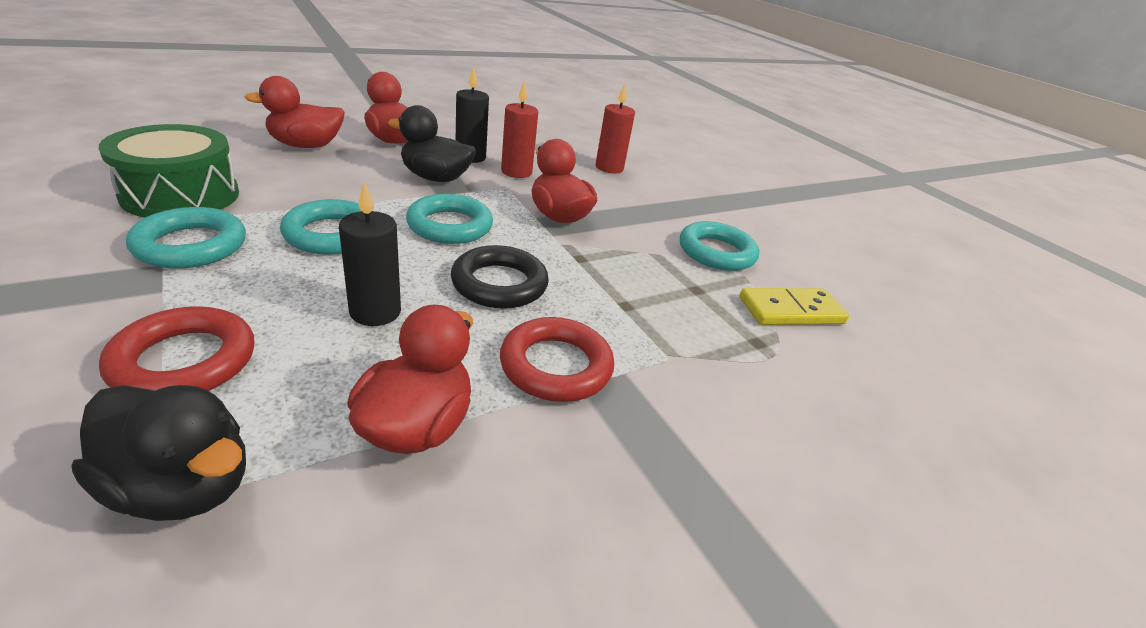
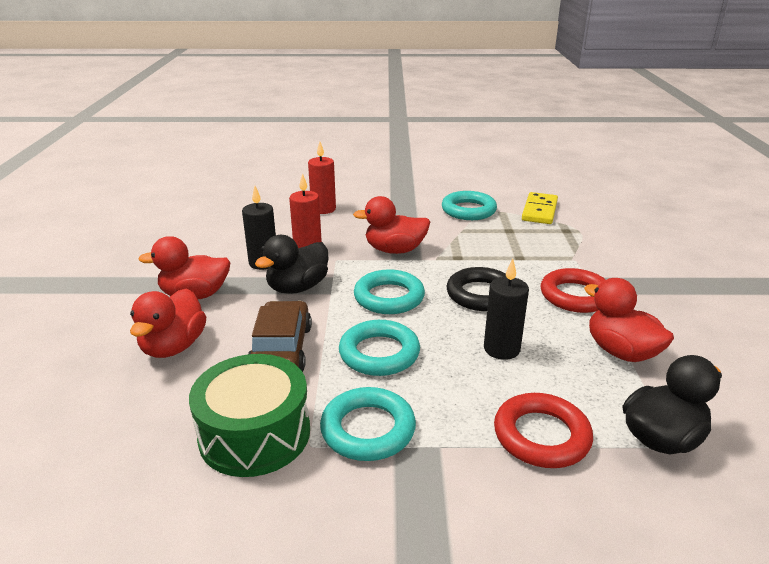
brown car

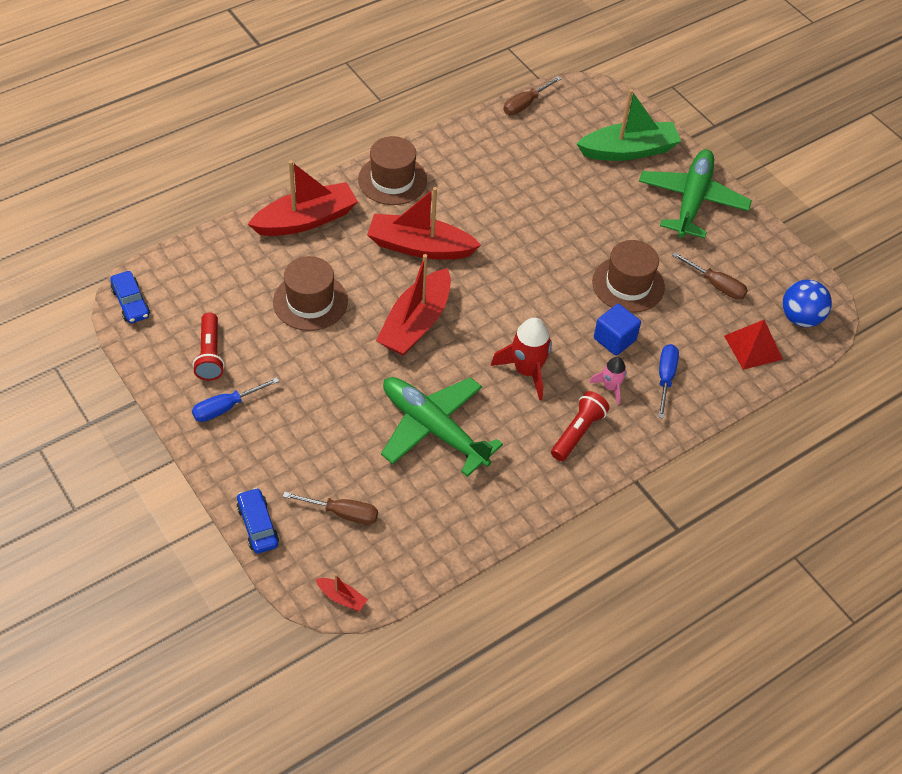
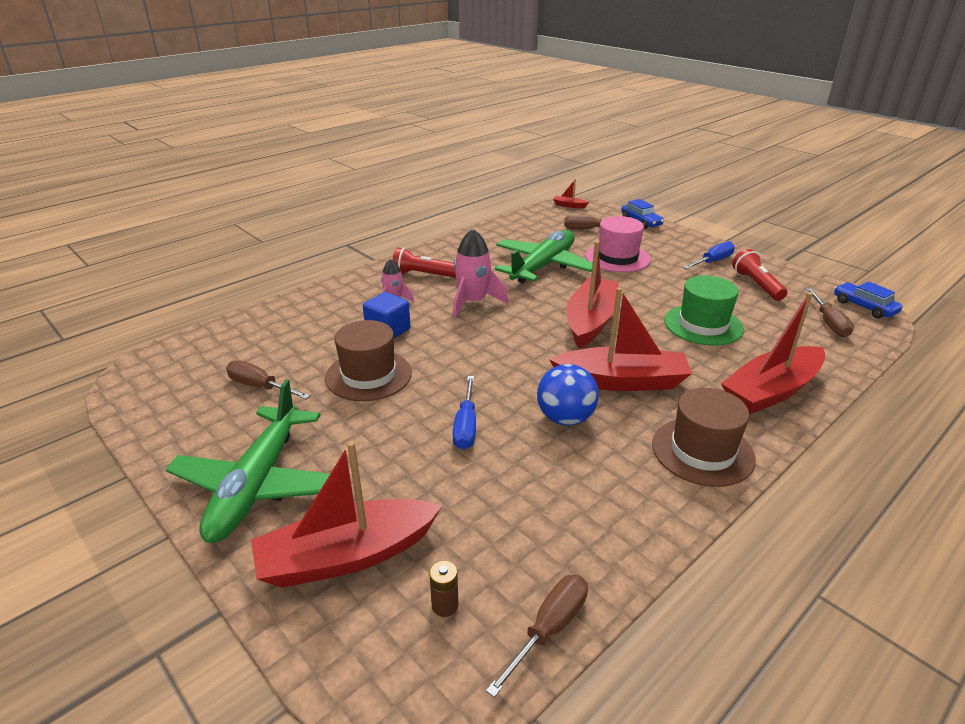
red boat (1st from left)
red flashlight (1st from left)
brown battery
pink rocket (2nd from left)
blue screwdriver (1st from left)
green plane (2nd from left)
blue ball
pink hat
green hat
brown screwdriver (4th from left)
red pyramid

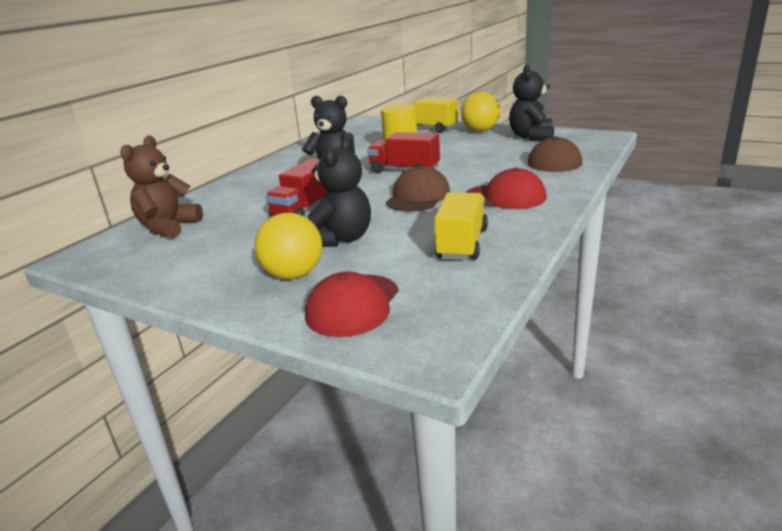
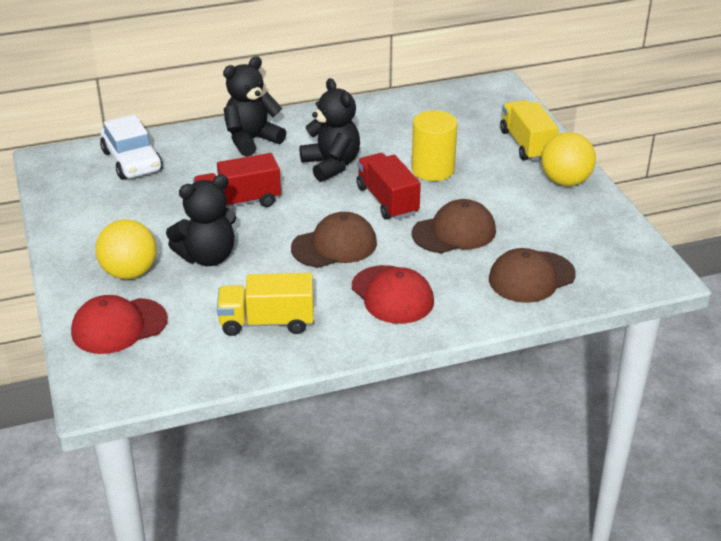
white car
yellow truck (1st from left)
black teddy bear (2nd from left)
brown cap (2nd from left)

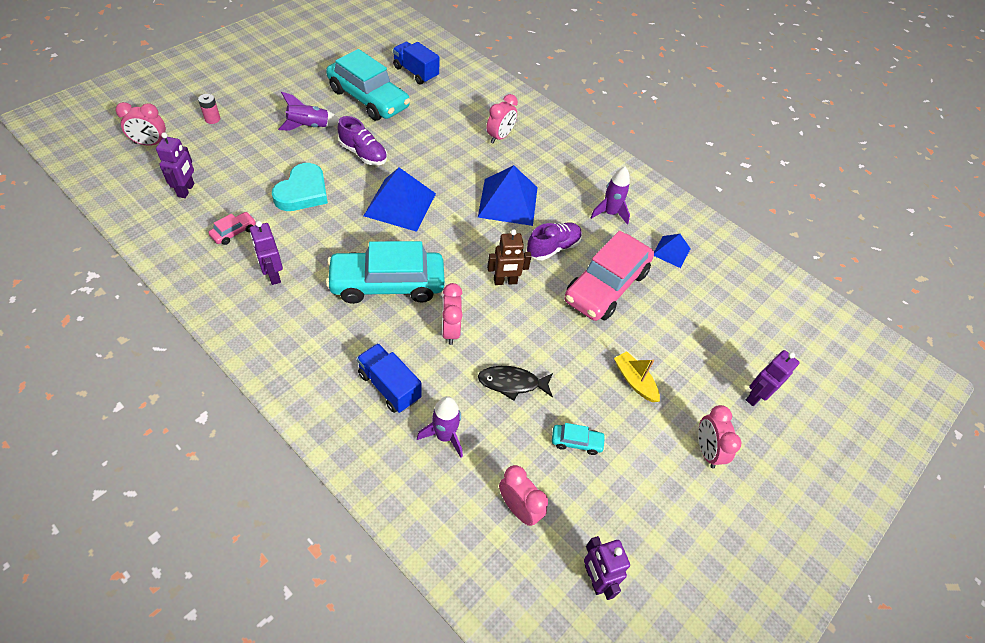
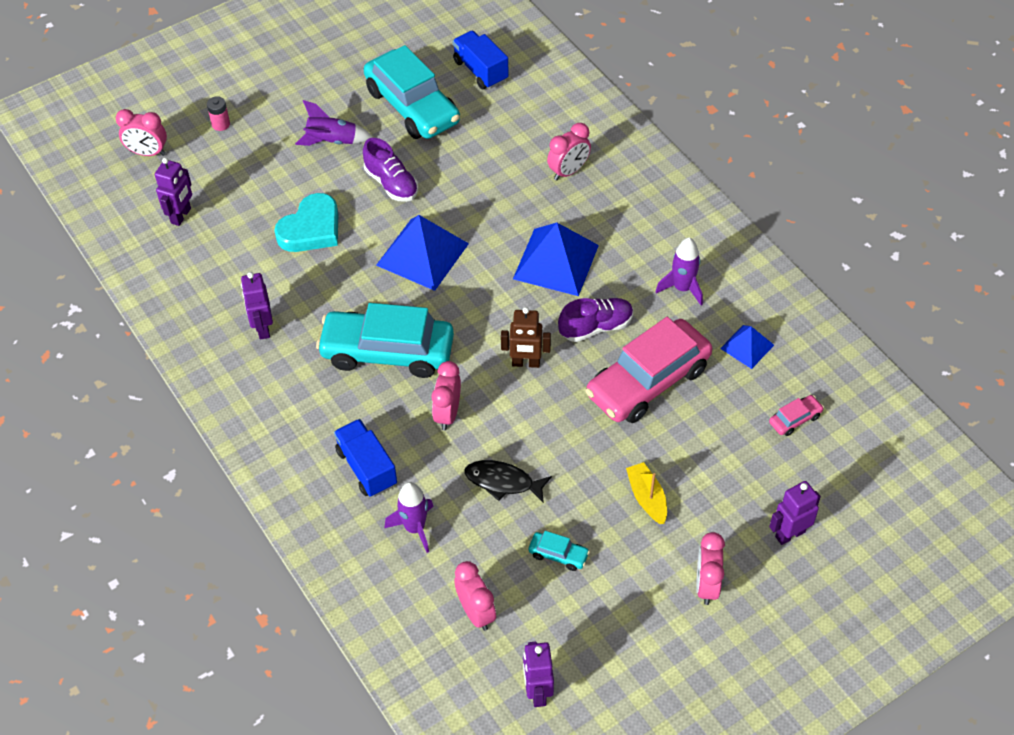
pink car (2nd from left)

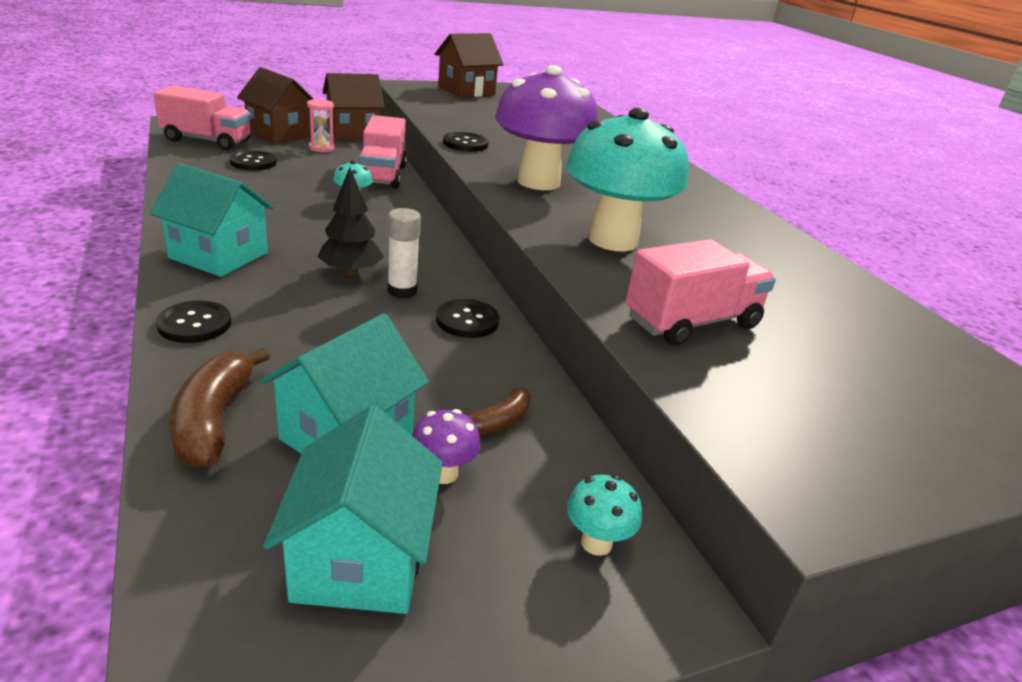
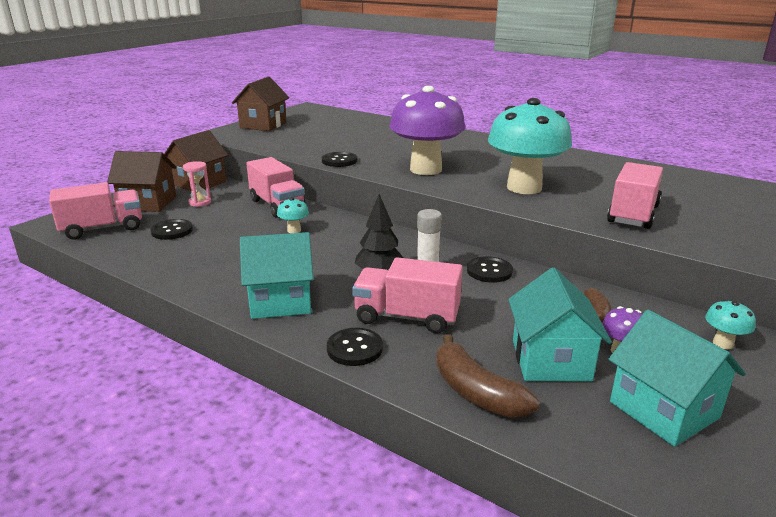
pink truck (3rd from left)

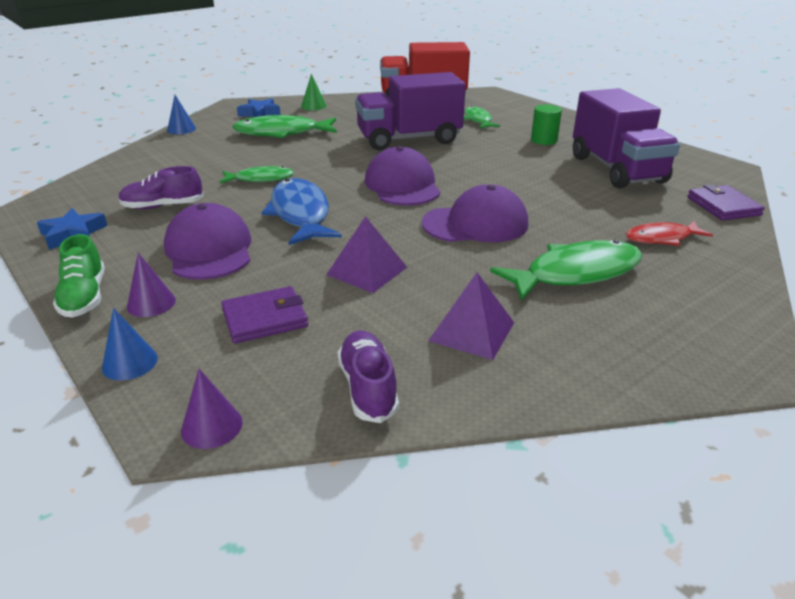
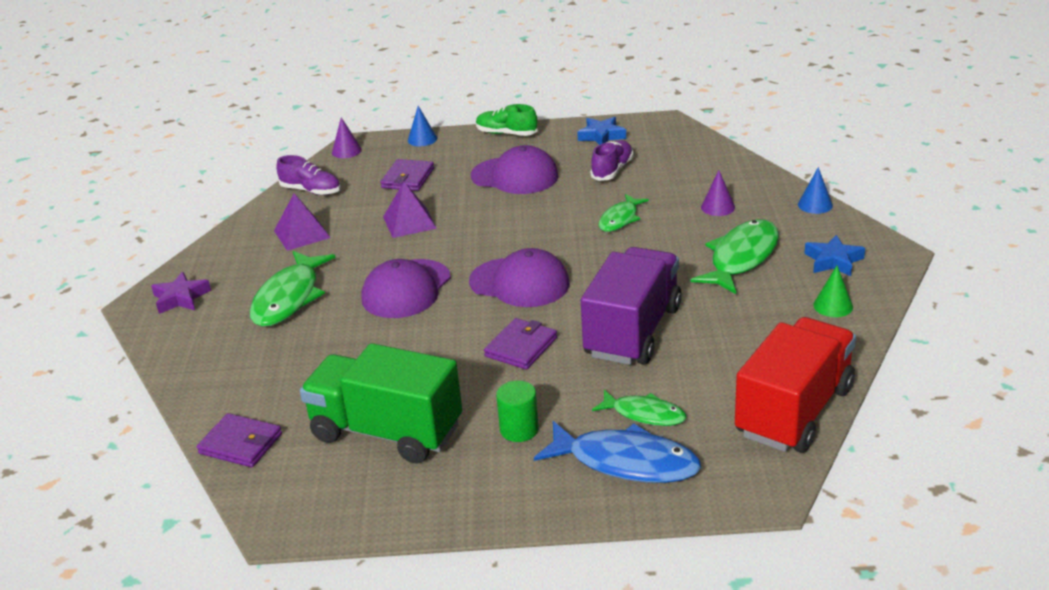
purple star
green truck
purple wallet (3rd from left)
blue fish
purple cone (2nd from left)
red fish

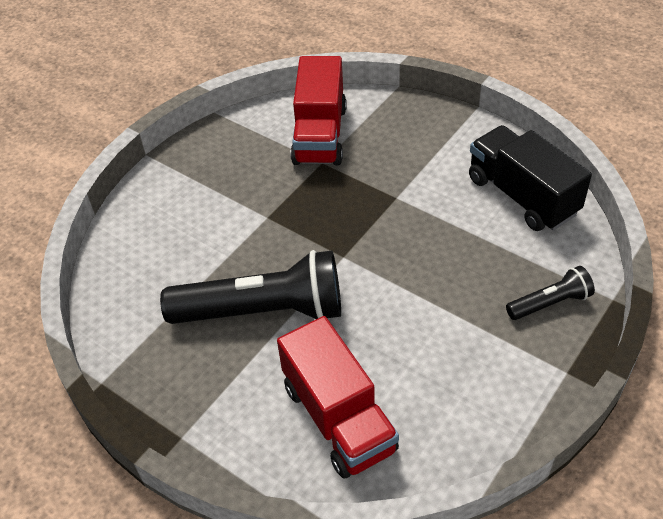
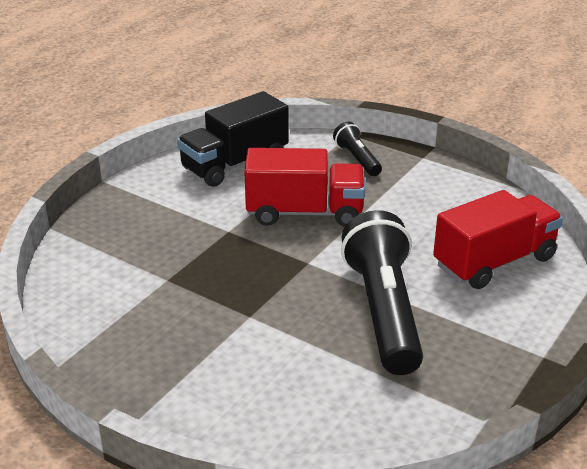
red truck (1st from left)

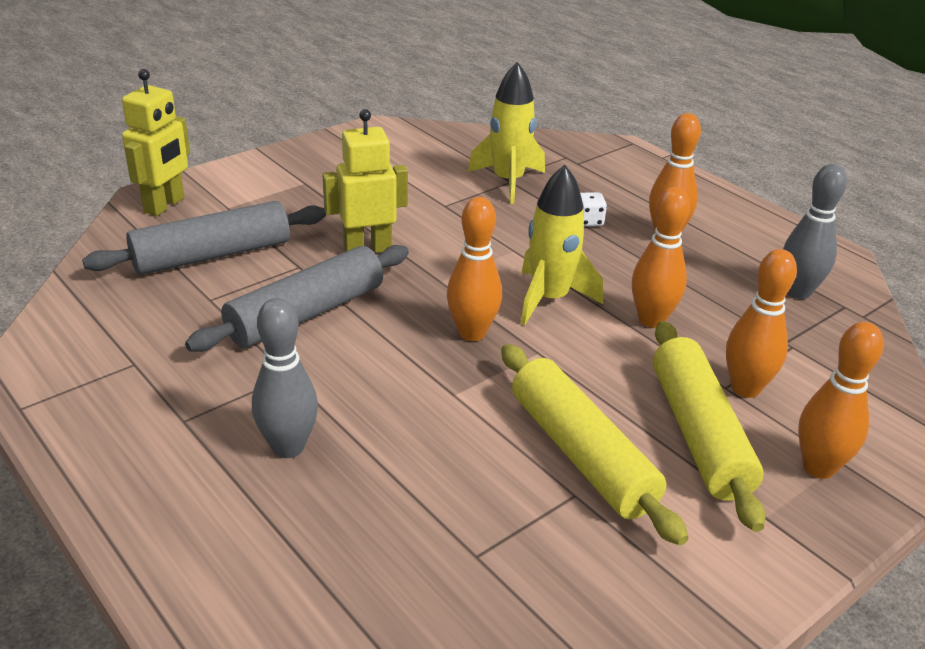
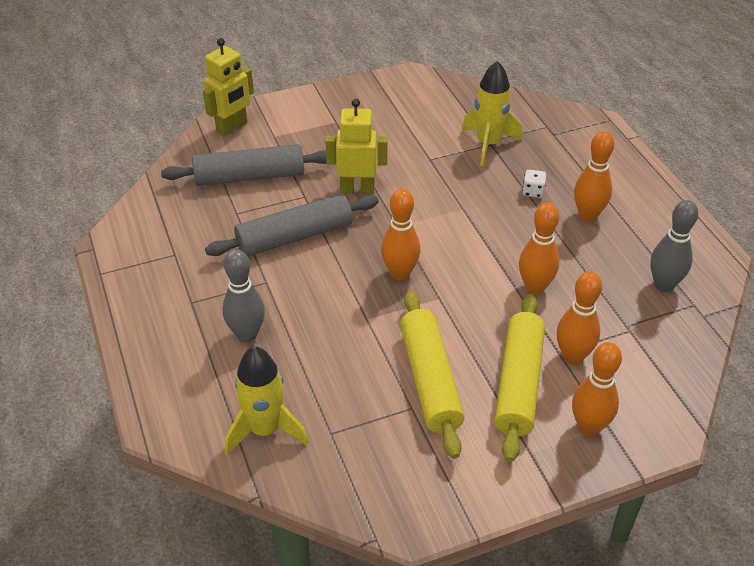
yellow rocket (1st from left)

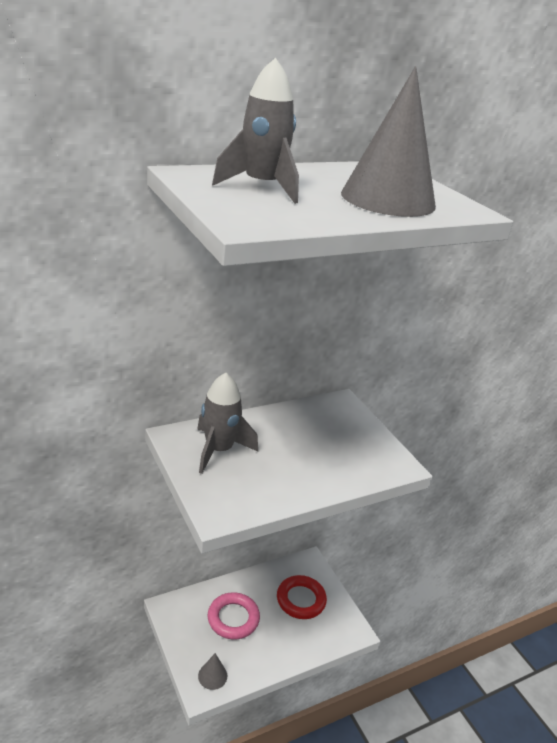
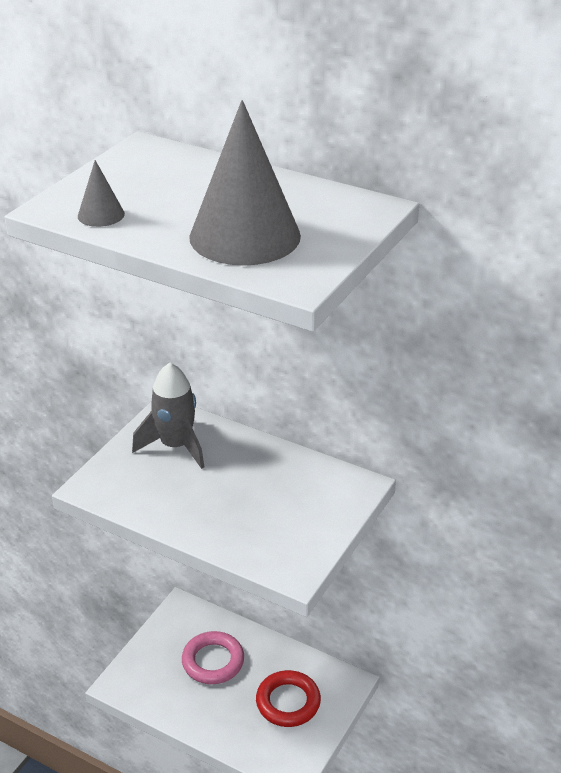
grey cone (1st from left)
grey rocket (2nd from left in the first image)

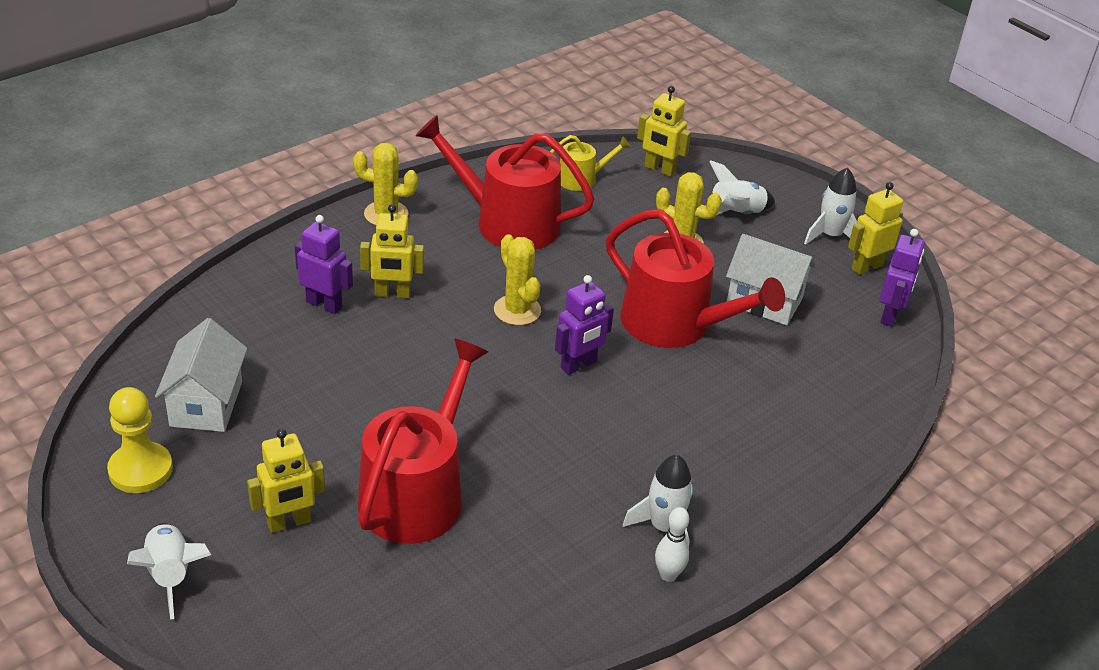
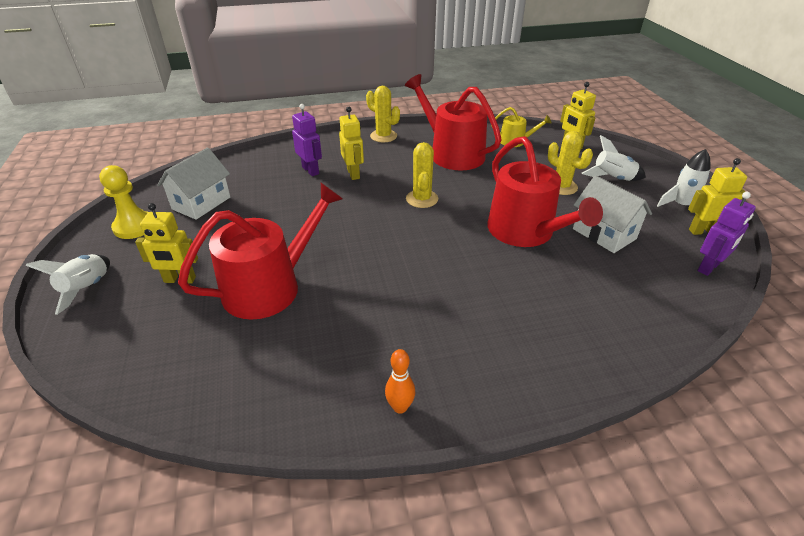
yellow robot (2nd from left)
orange bowling pin
purple robot (2nd from left in the first image)
white rocket (2nd from left in the first image)

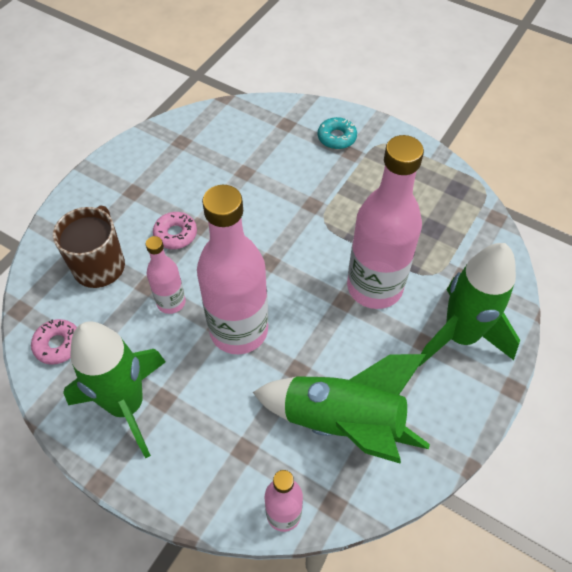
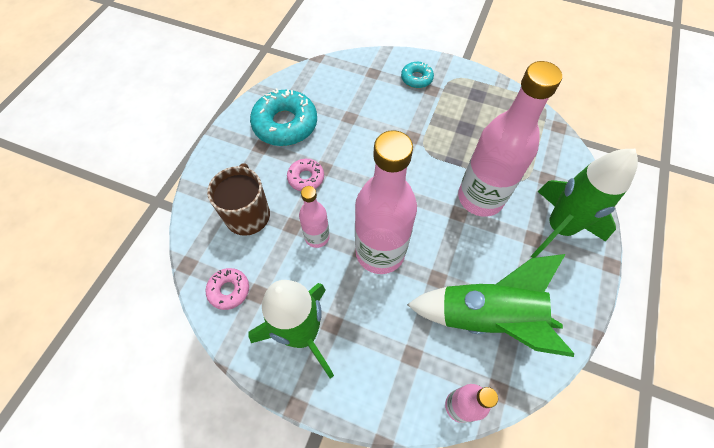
turquoise donut (1st from left)

